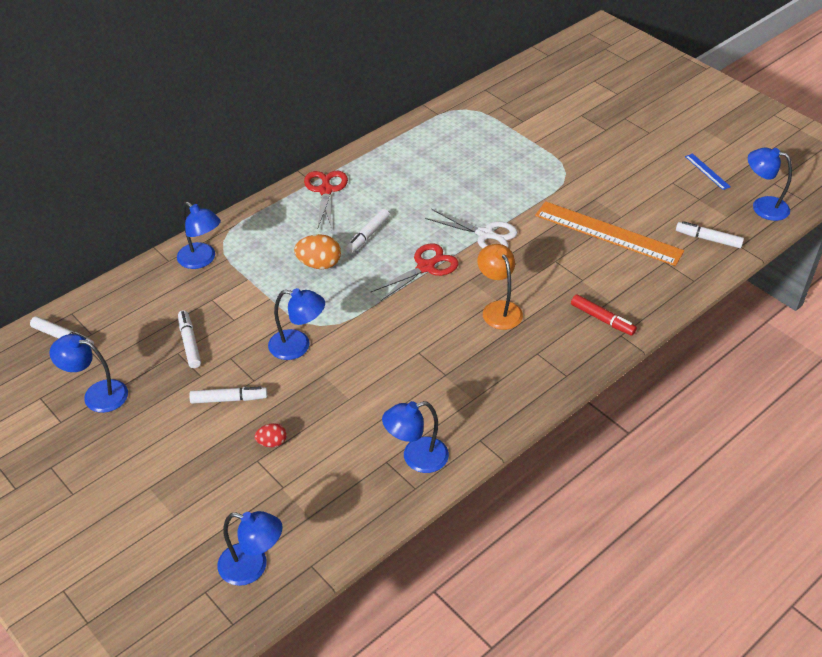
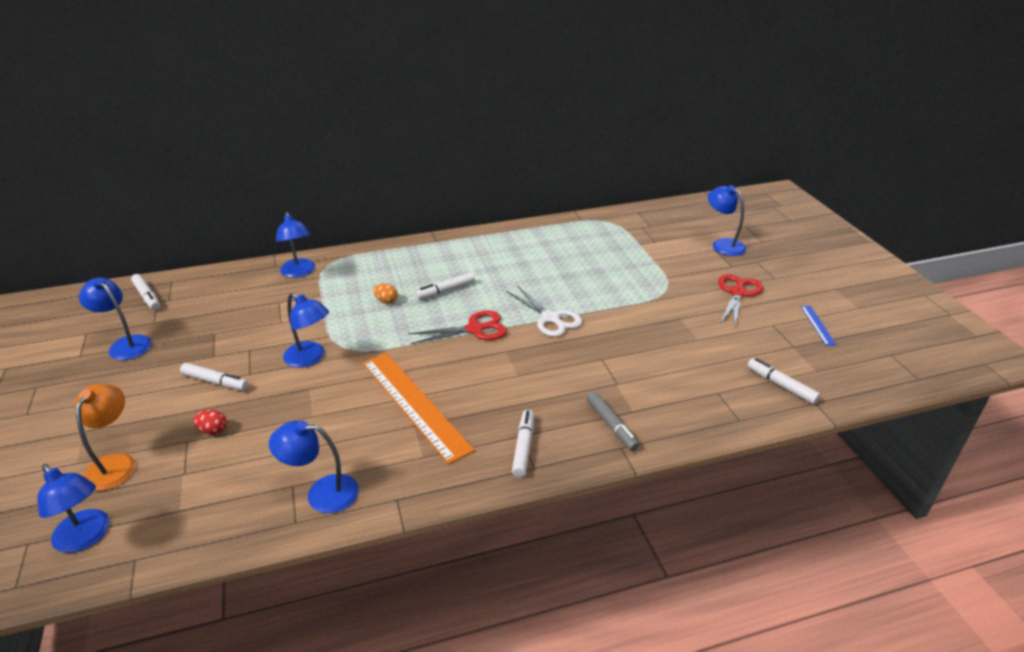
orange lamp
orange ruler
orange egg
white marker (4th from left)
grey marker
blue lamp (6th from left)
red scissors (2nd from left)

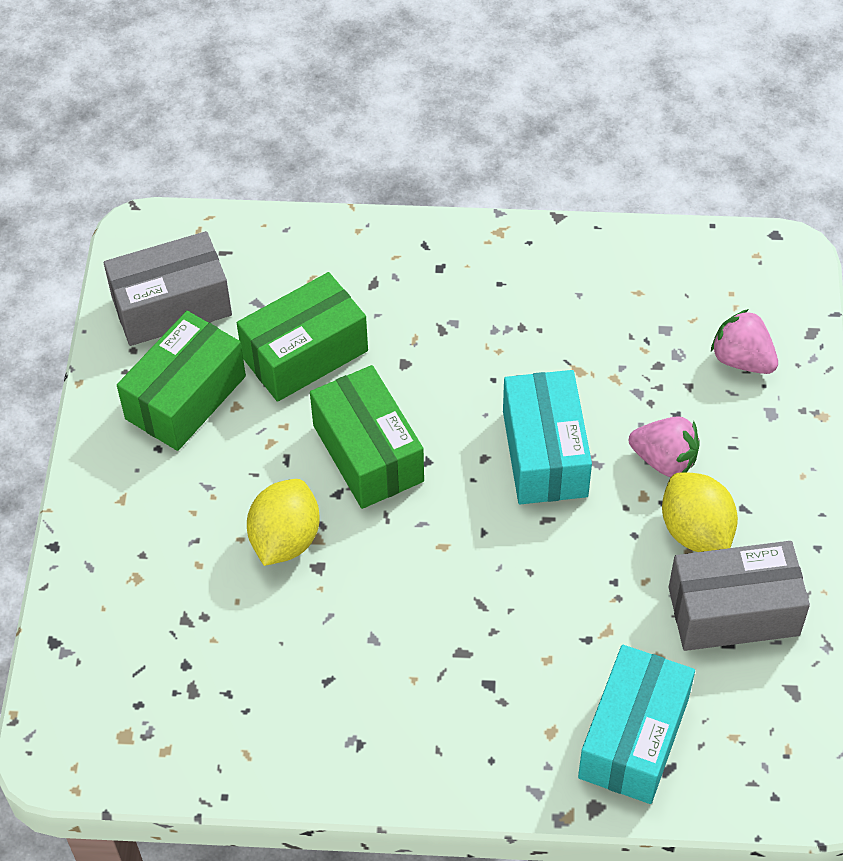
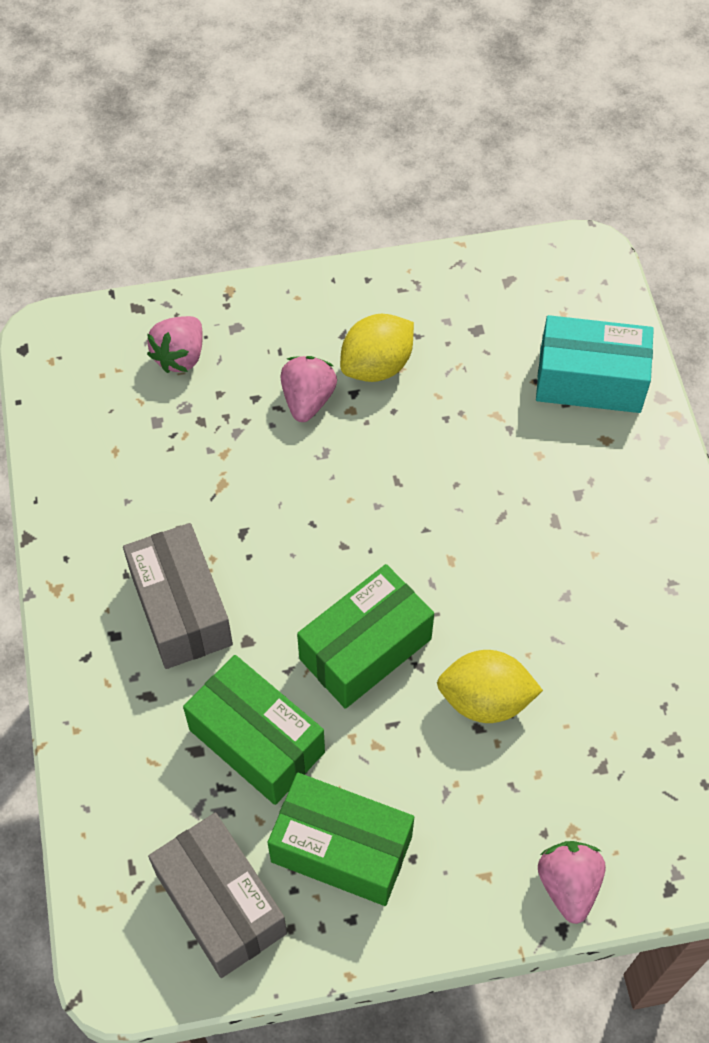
grey box (1st from left)
pink strawberry (3rd from left)
turquoise box (1st from left in the first image)

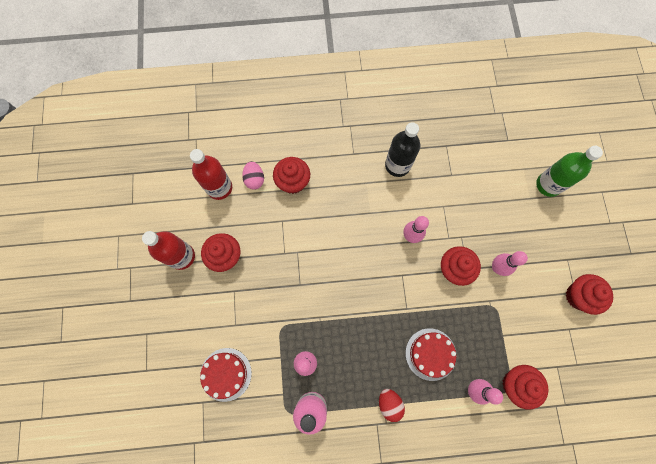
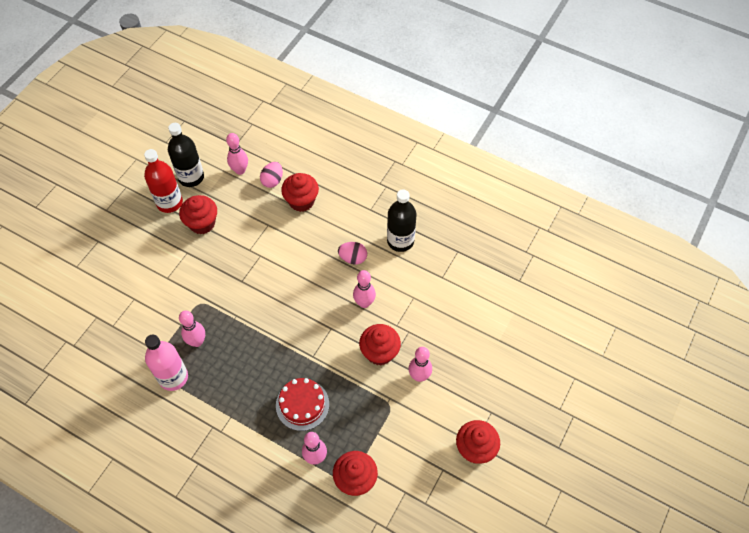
black bottle (1st from left)
pink bowling pin (2nd from left)
pink egg (2nd from left)
red cake (1st from left in the first image)
red egg
green bottle

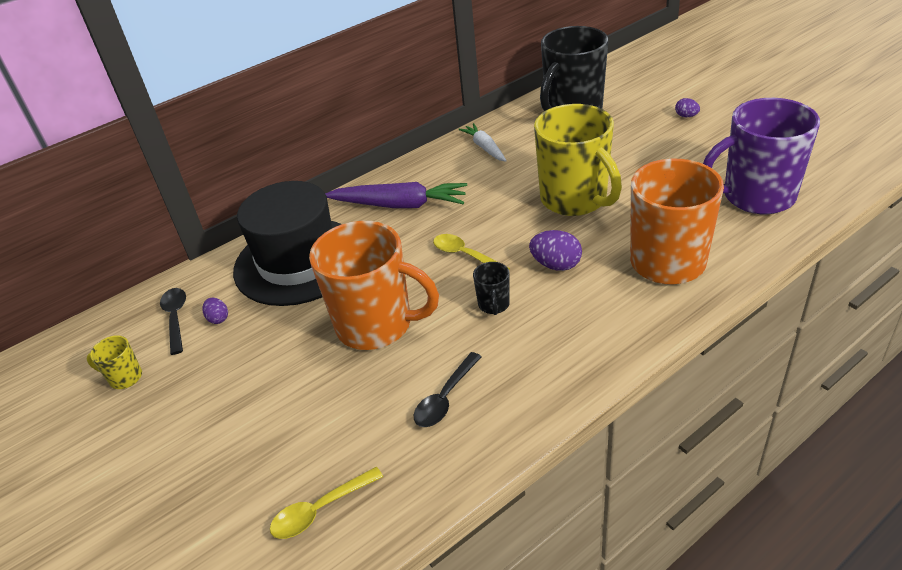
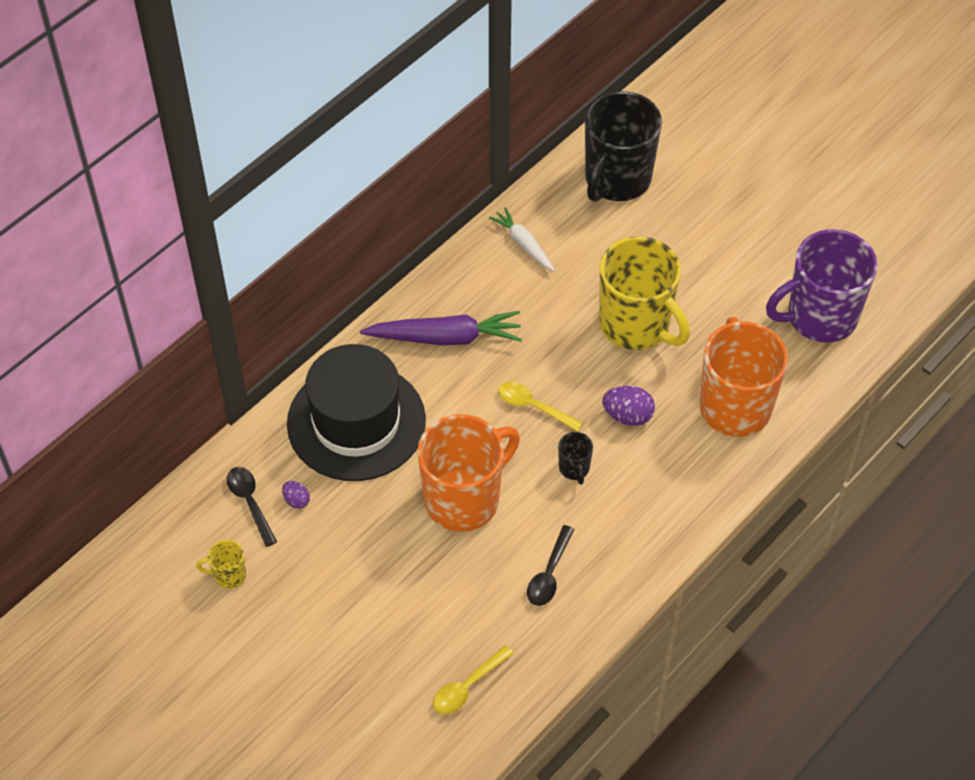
orange mug (1st from left)
purple egg (3rd from left in the first image)

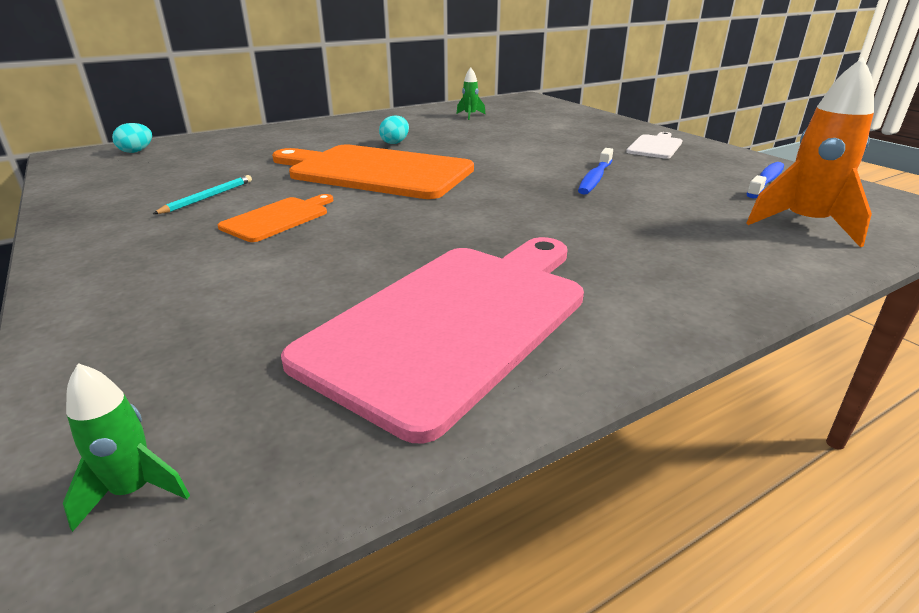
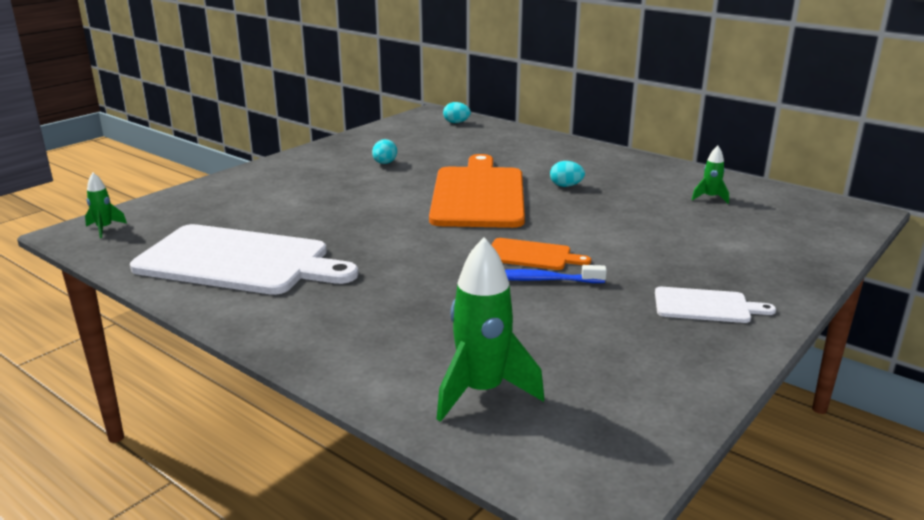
white cutting board (1st from left)
turquoise egg (1st from left)
green rocket (2nd from left)
orange cutting board (2nd from left)
blue toothbrush (2nd from left in the first image)

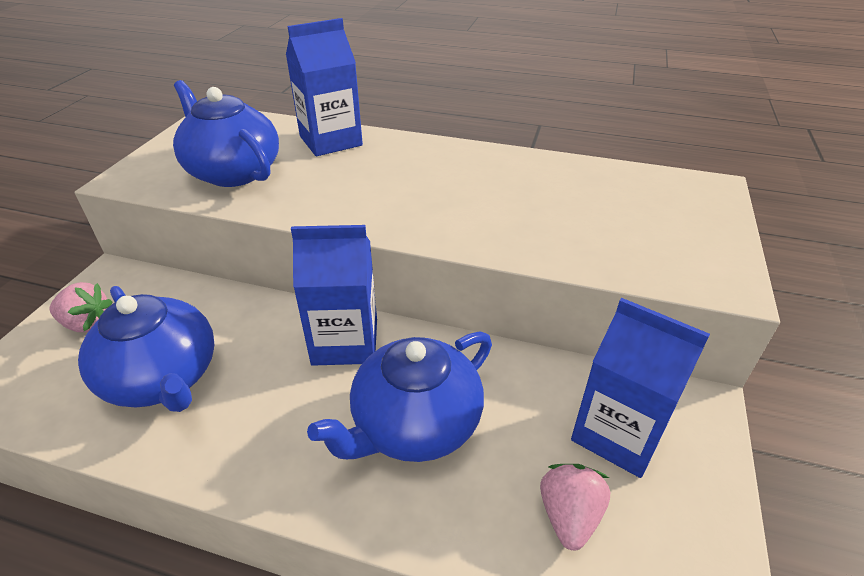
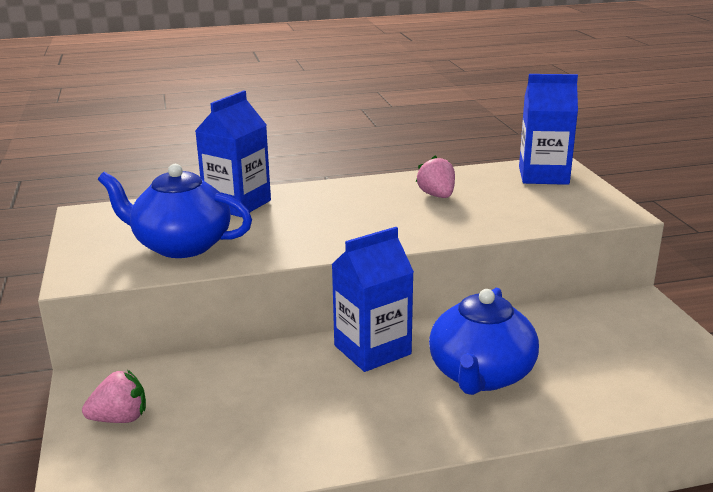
pink strawberry (2nd from left)
blue carton (3rd from left)
blue teapot (1st from left in the first image)

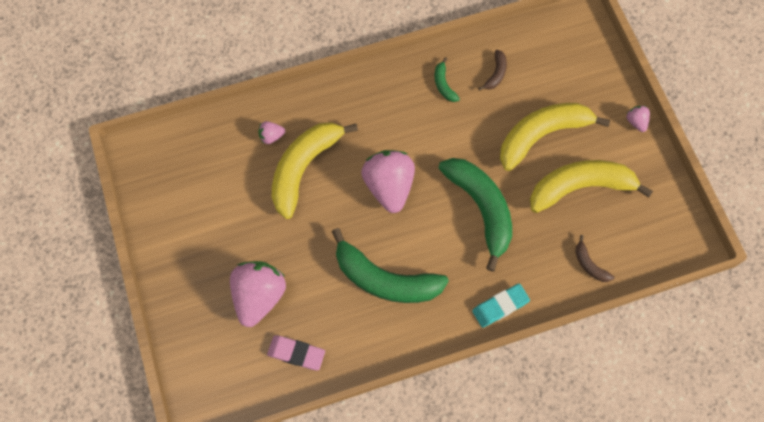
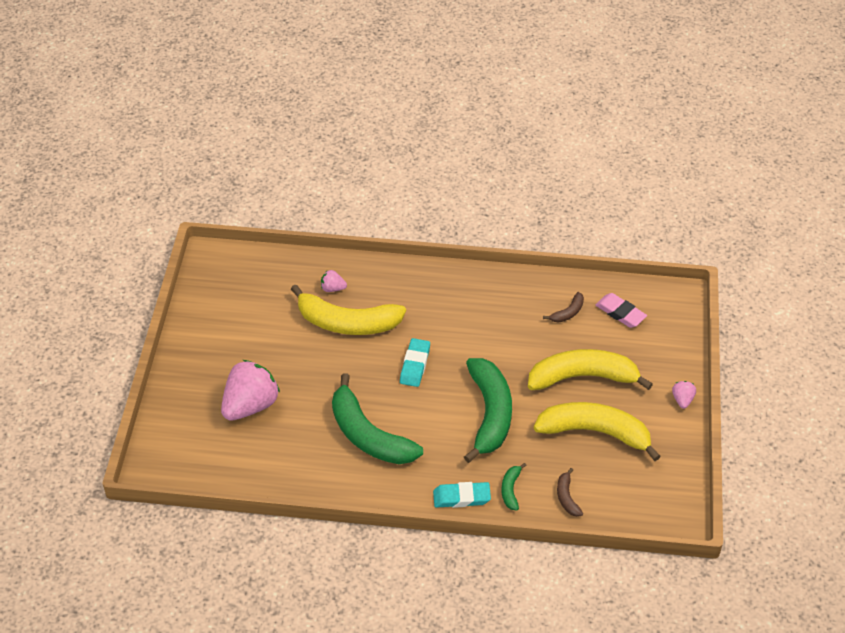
yellow banana (1st from left)
turquoise eraser (1st from left)
green banana (3rd from left)
pink eraser

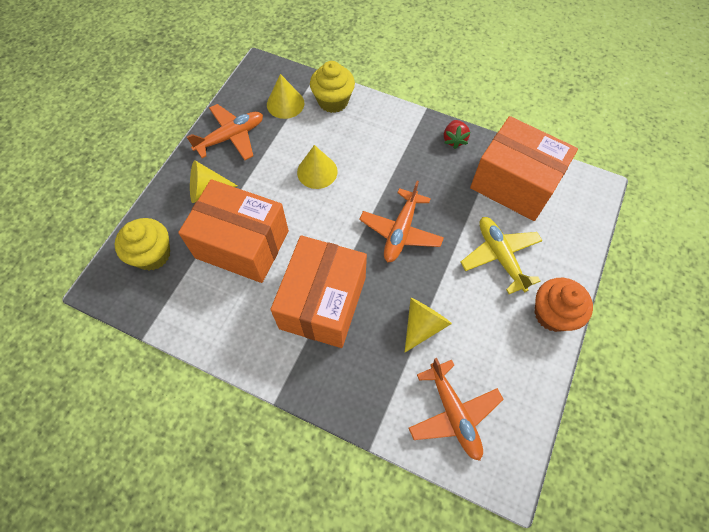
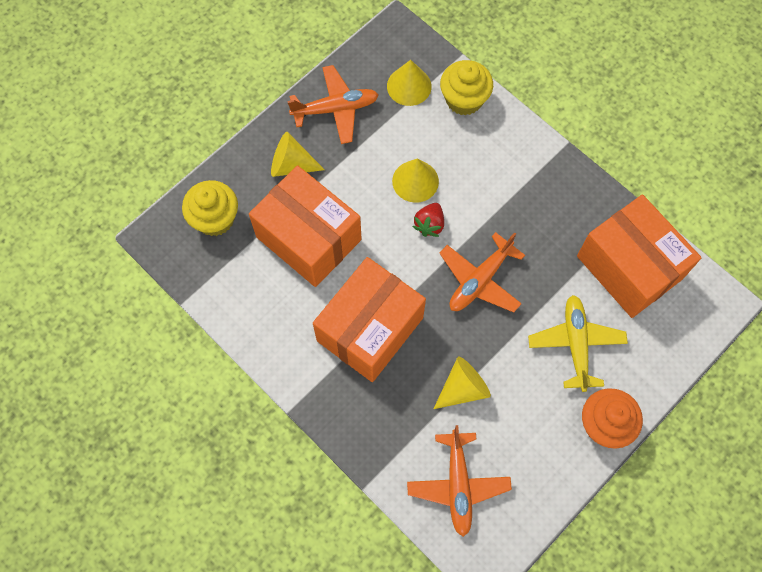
red strawberry

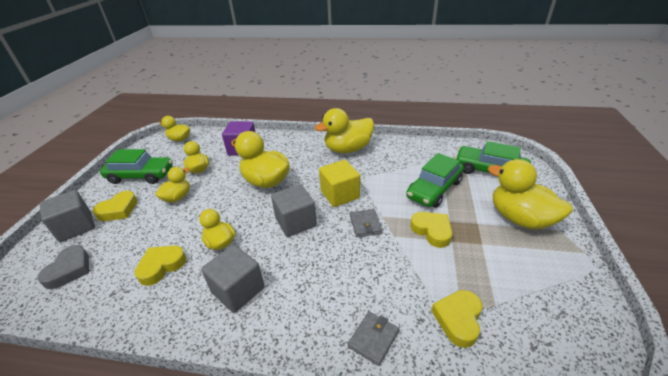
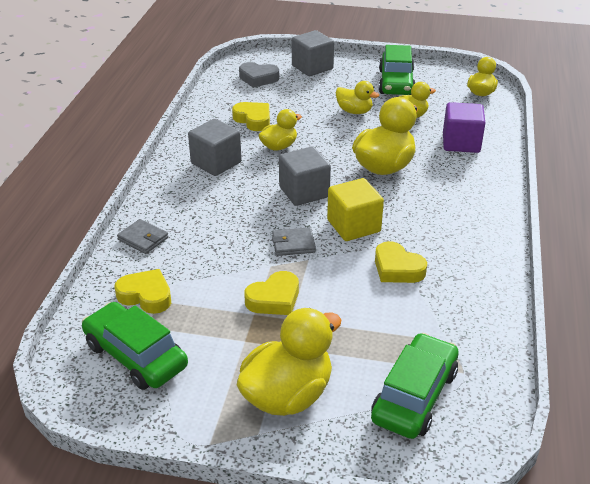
green car (1st from left)
yellow heart (4th from left)
yellow duck (6th from left in the first image)

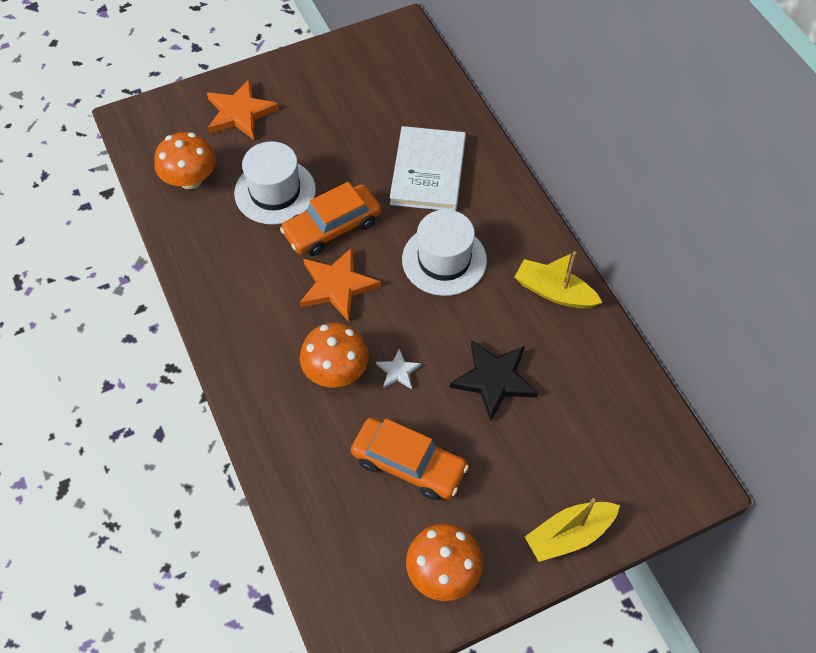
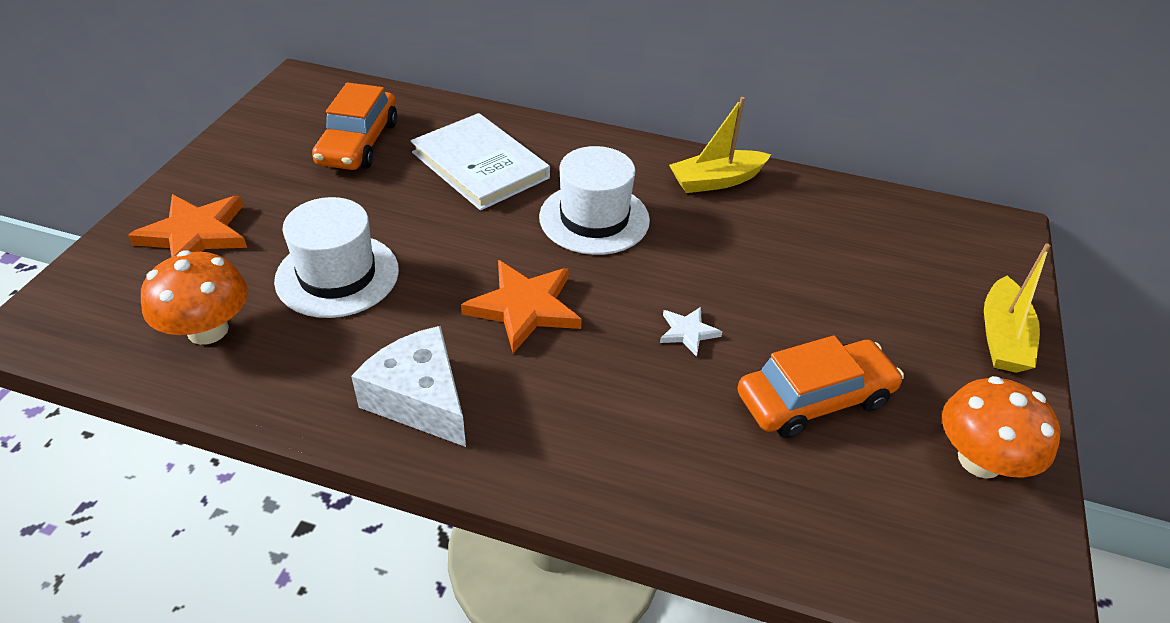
orange car (1st from left)
white cheese
orange mushroom (2nd from left in the first image)
black star

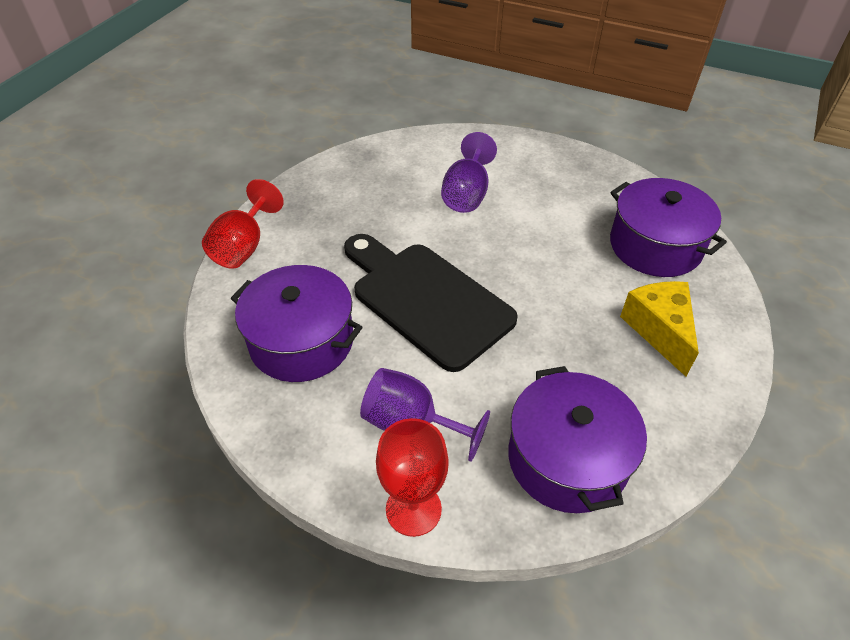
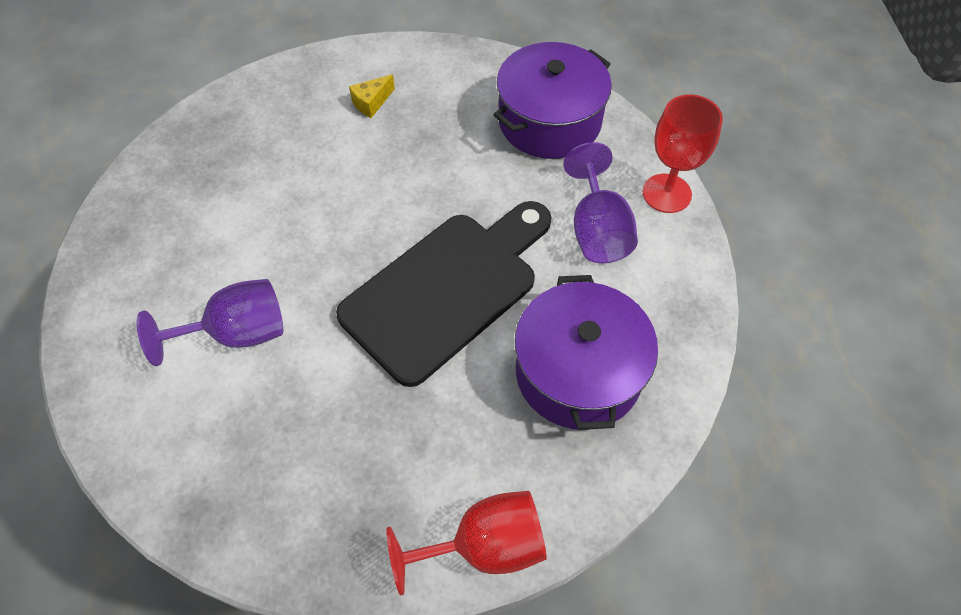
black cutting board
yellow cheese
purple pot (3rd from left in the first image)

